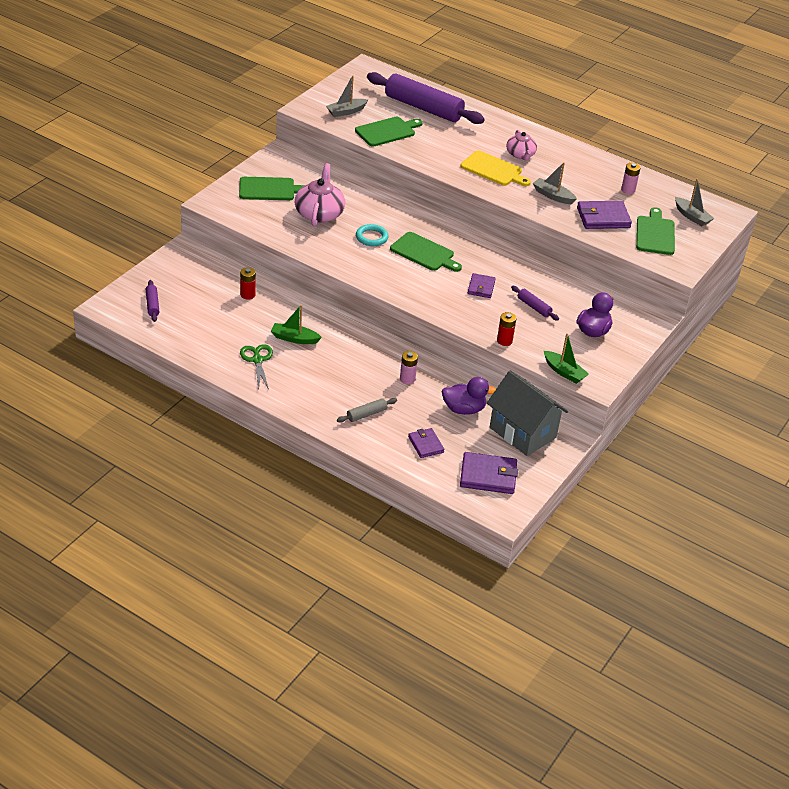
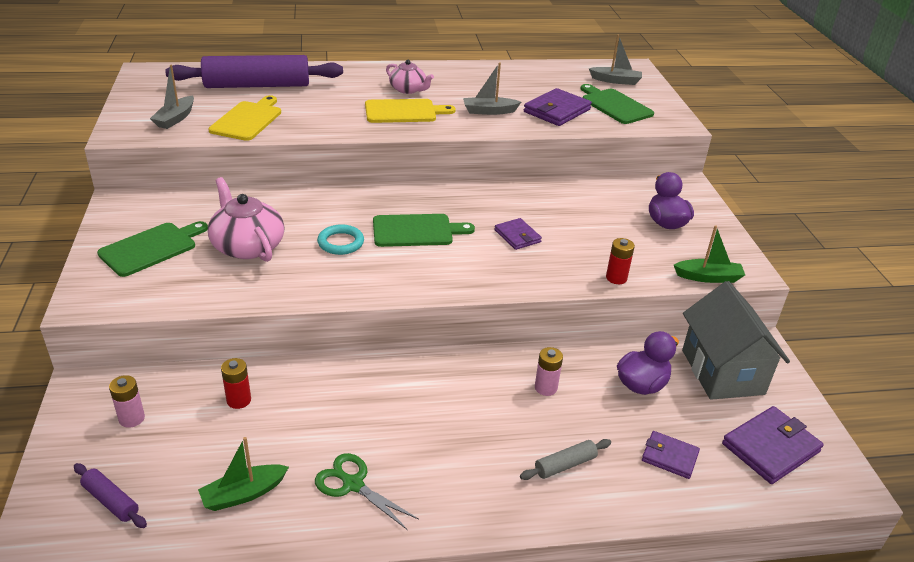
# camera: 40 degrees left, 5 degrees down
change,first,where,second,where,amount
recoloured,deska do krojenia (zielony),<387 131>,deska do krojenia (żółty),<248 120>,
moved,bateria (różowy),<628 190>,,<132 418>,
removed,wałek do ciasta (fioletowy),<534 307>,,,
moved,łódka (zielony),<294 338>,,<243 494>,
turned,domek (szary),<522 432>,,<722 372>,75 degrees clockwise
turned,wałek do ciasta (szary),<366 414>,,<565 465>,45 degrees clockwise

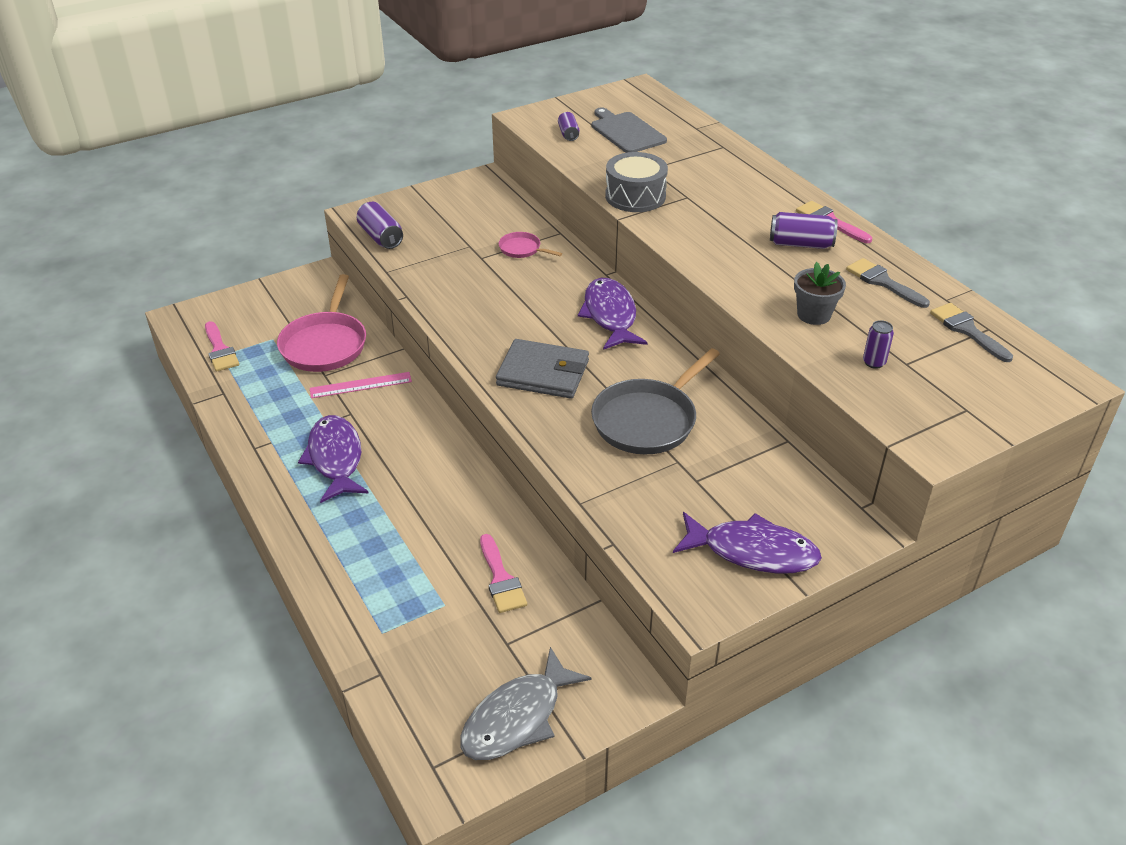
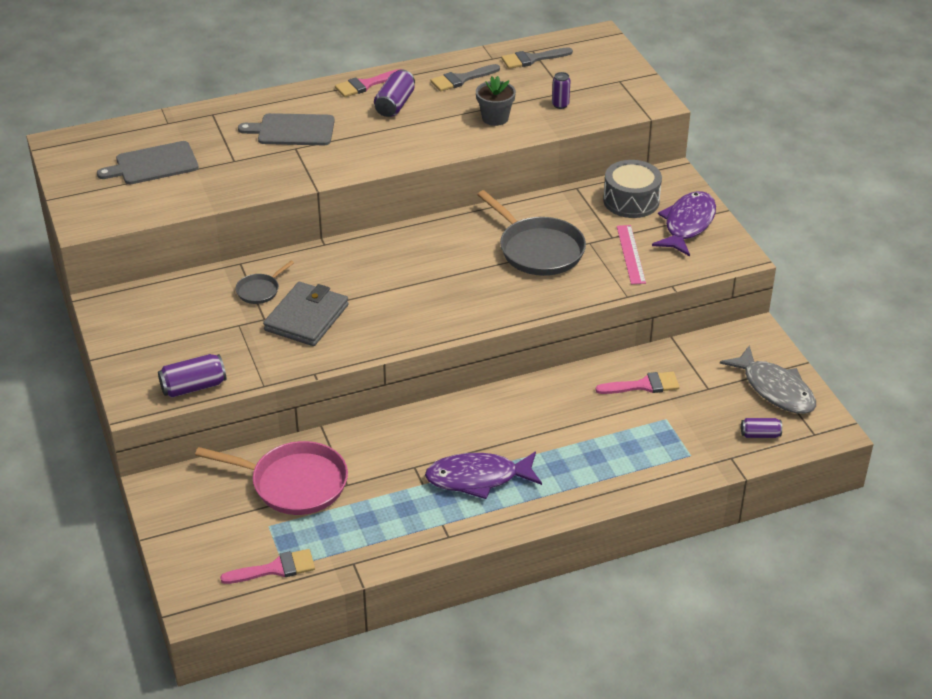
# camera: 80 degrees left, 0 degrees up
change,first,where,second,where,amount
moved,puszka (fioletowy),<568 134>,,<760 435>,
moved,bęben (szary),<635 196>,,<631 201>,
recoloured,patelnia (różowy),<522 249>,patelnia (szary),<260 290>,
removed,ryba (fioletowy),<610 315>,,,
moved,portfel (szary),<543 373>,,<306 317>,
moved,linijka (różowy),<360 385>,,<630 254>,
added,,,deska do krojenia (szary),<293 130>,

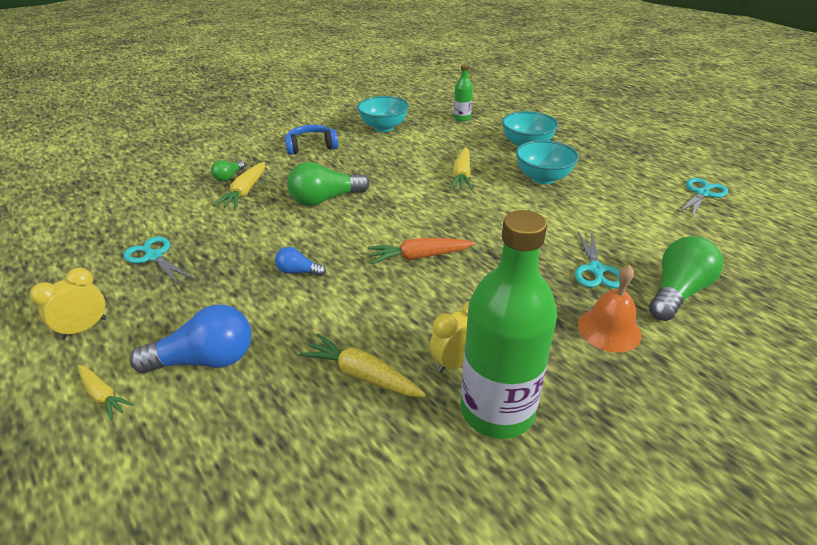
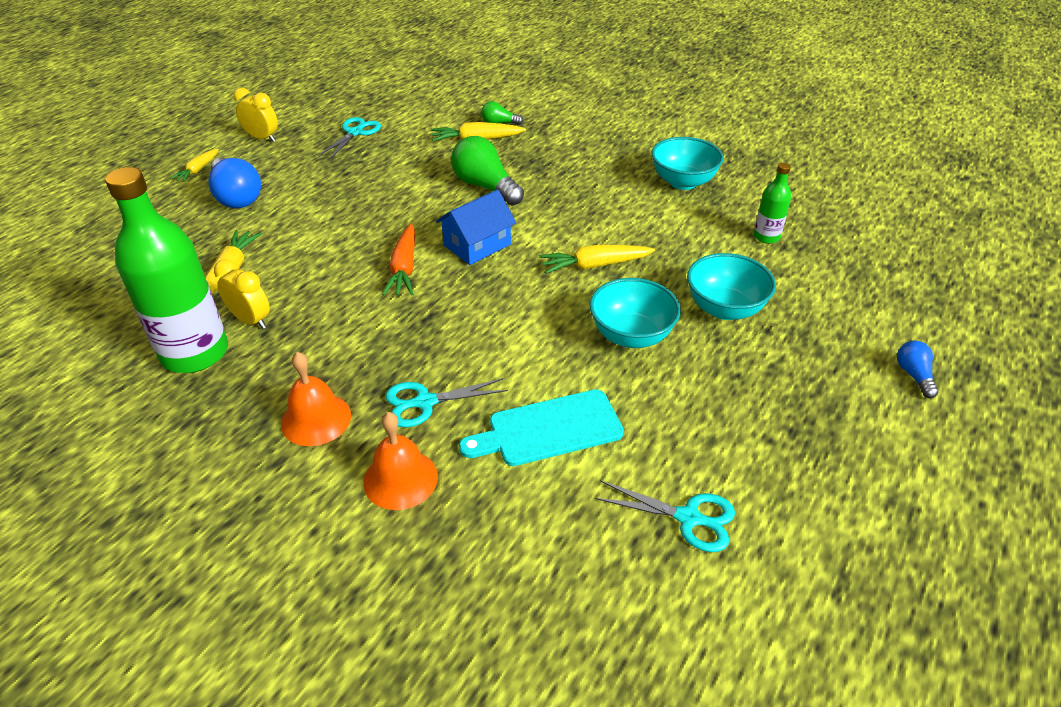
# camera: 70 degrees right, 5 degrees up
change,first,where,second,where,amount
removed,słuchawki (niebieski),<311 146>,,,
replaced,żarówka (zielony),<677 292>,dzwonek (pomarańczowy),<400 479>,
turned,marchewka (pomarańczowy),<419 257>,,<404 268>,150 degrees counterclockwise
moved,żarówka (niebieski),<298 271>,,<914 375>,
added,,,domek (niebieski),<477 245>,
added,,,deska do krojenia (turkusowy),<549 429>,

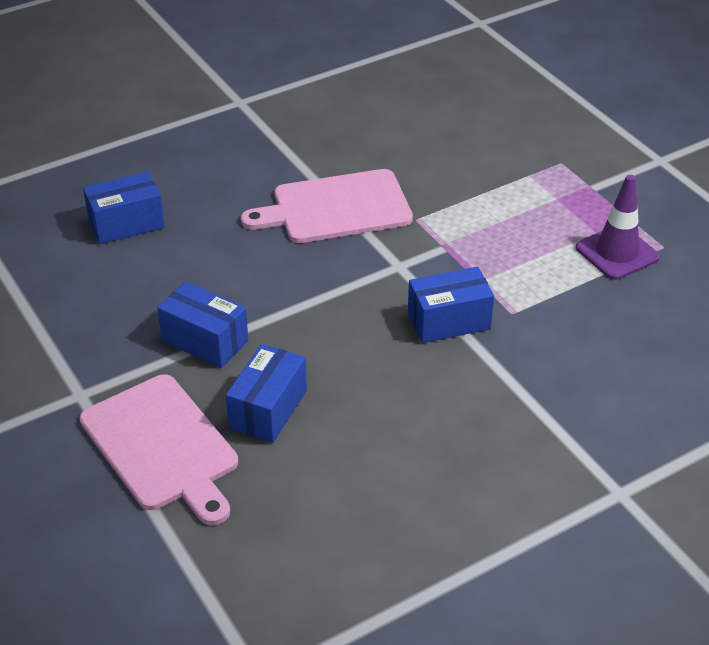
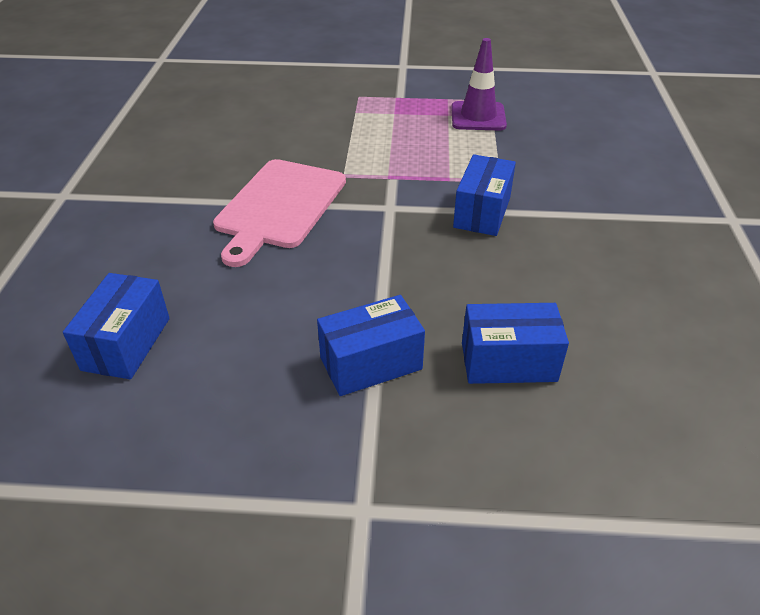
# camera: 55 degrees left, 0 degrees up
change,first,where,second,where,amount
turned,pudełko (niebieski),<268 409>,,<508 362>,60 degrees counterclockwise
removed,deska do krojenia (różowy),<162 446>,,,

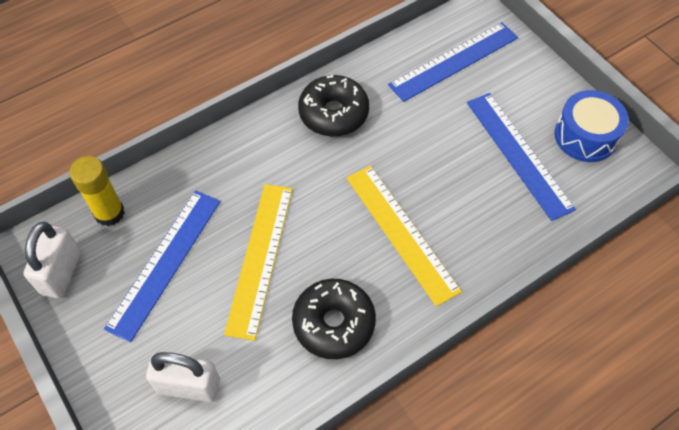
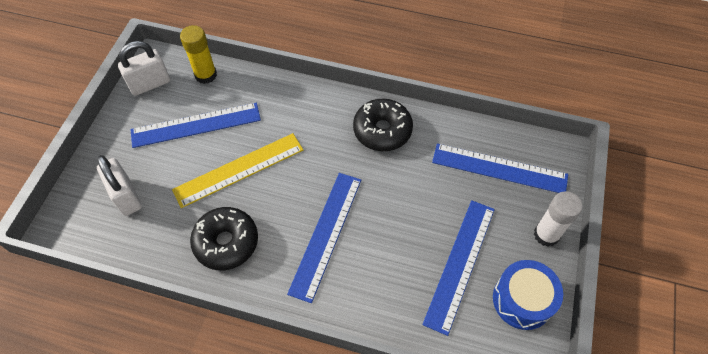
# camera: 50 degrees right, 0 degrees up
change,first,where,second,where,amount
recoloured,linijka (żółty),<401 232>,linijka (niebieski),<326 234>,
added,,,klej w sztyfcie (biały),<546 234>,

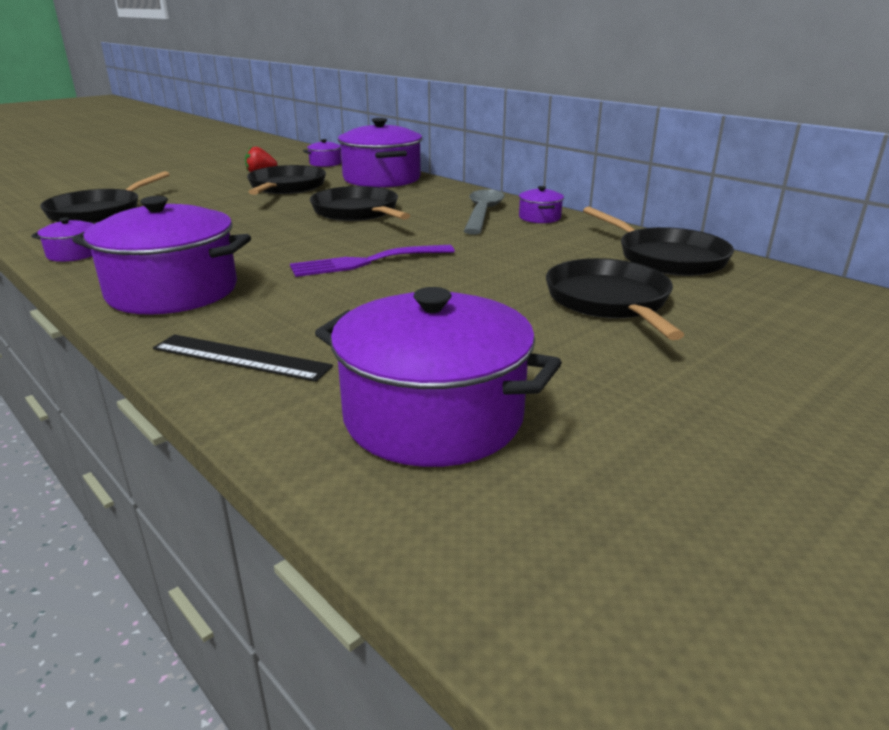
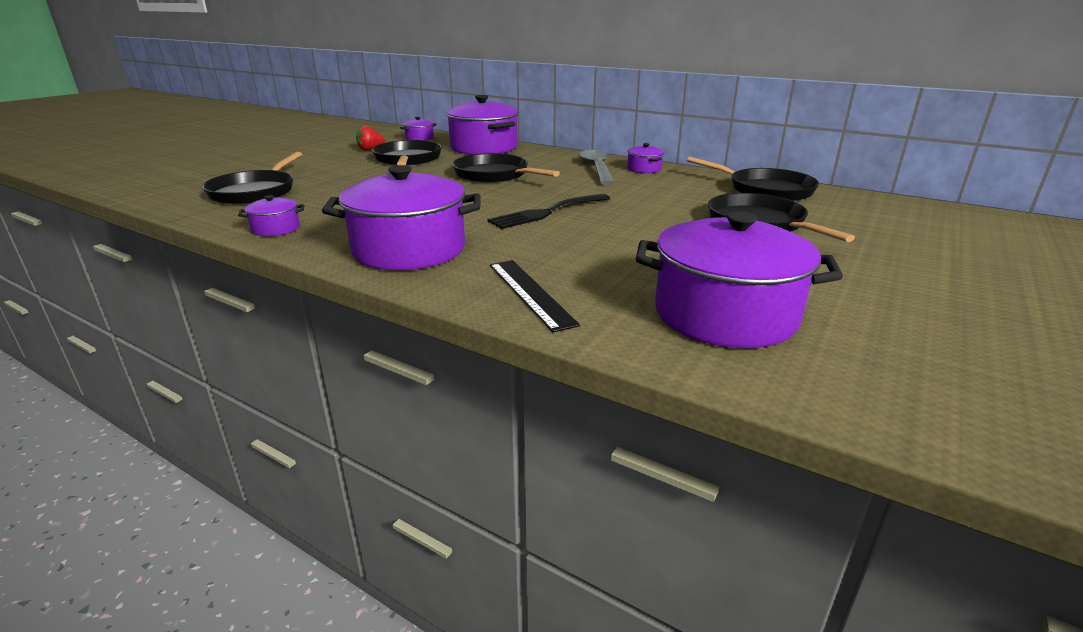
# camera: 15 degrees left, 0 degrees up
change,first,where,second,where,amount
recoloured,widelec (fioletowy),<366 262>,widelec (czarny),<547 212>,
turned,linijka (czarny),<241 357>,,<530 293>,60 degrees clockwise

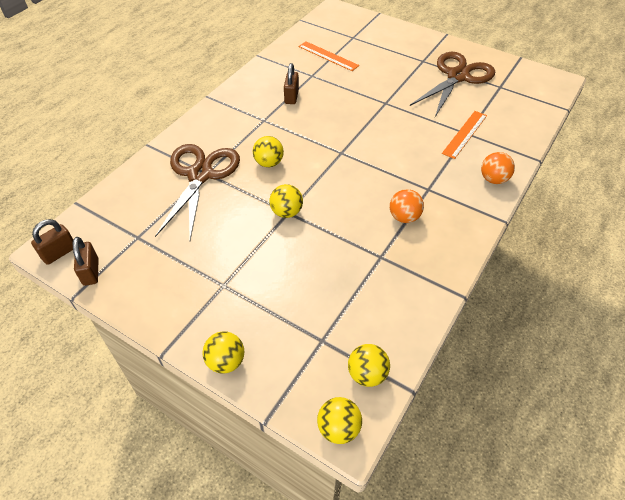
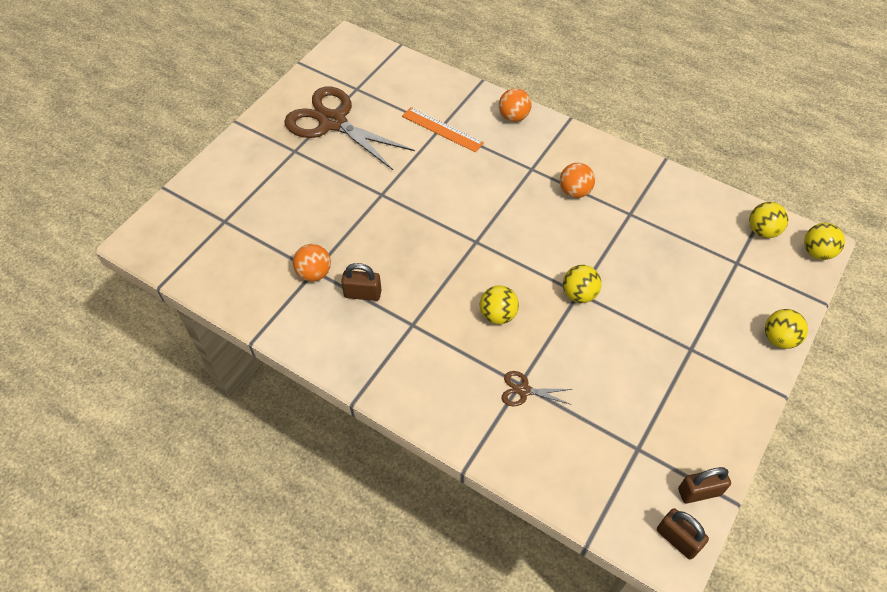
# camera: 90 degrees left, 5 degrees up
change,first,where,second,where,amount
removed,linijka (pomarańczowy),<328 56>,,,
resized,nożyczki (brązowy),<200 175>,,<524 390>,x0.42
added,,,piłka (pomarańczowy),<314 273>,

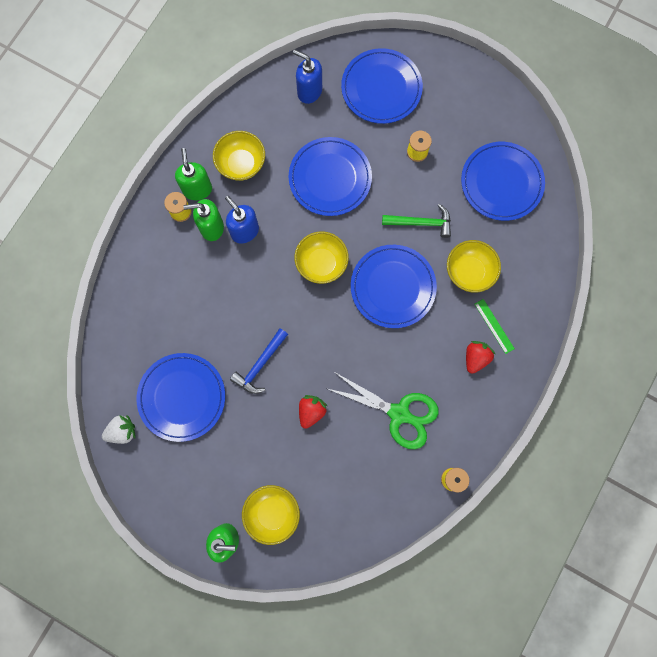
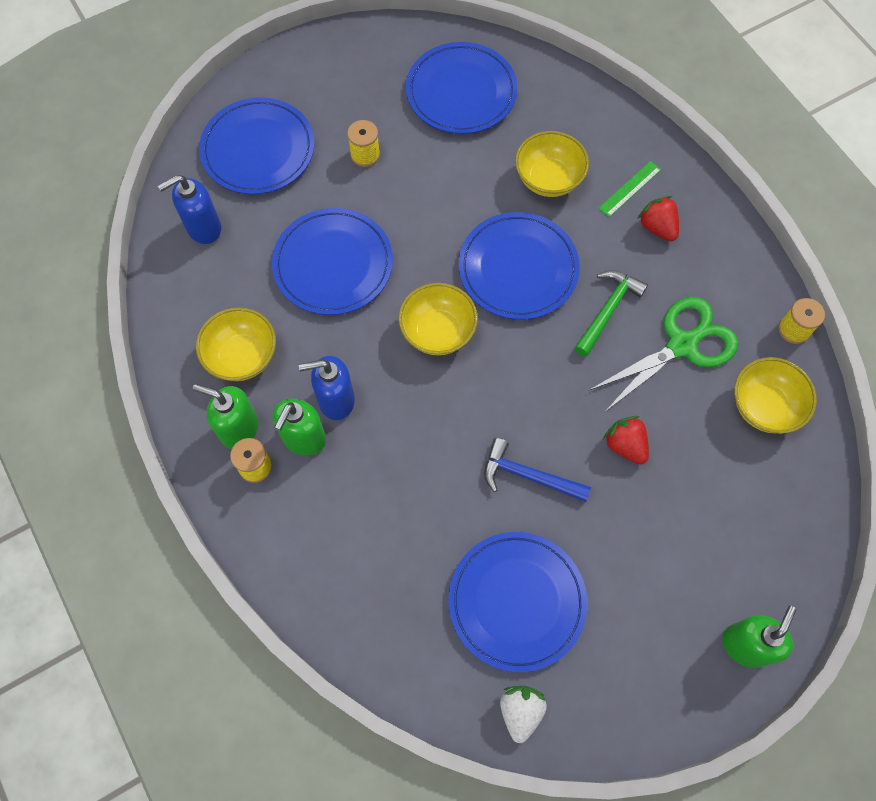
# camera: 60 degrees left, 10 degrees down
change,first,where,second,where,amount
moved,młotek (zielony),<421 223>,,<608 310>,
turned,linijka (zielony),<494 326>,,<629 188>,45 degrees counterclockwise
turned,młotek (niebieski),<260 364>,,<528 475>,135 degrees clockwise
moved,miska (żółty),<272 513>,,<764 406>,

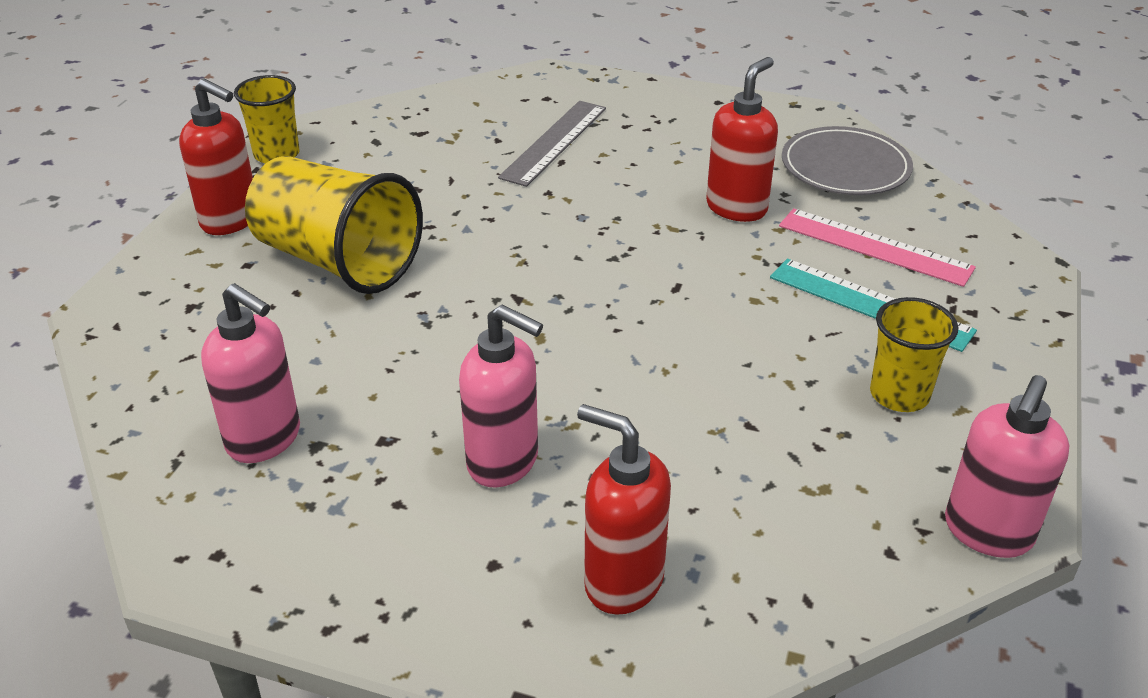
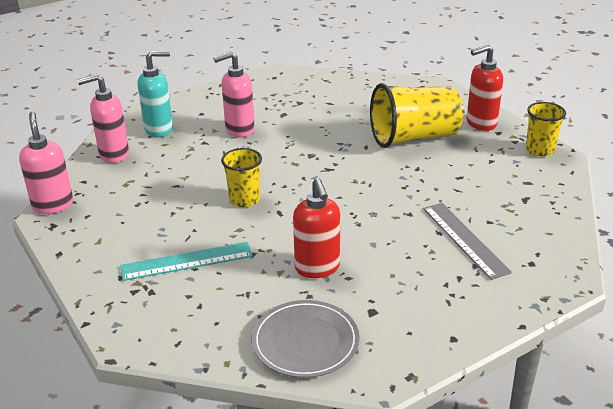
# camera: 130 degrees right, 5 degrees down
change,first,where,second,where,amount
removed,linijka (różowy),<874 247>,,,
moved,dozownik mydła (różowy),<265 439>,,<113 155>,
moved,szklanka (żółty),<899 395>,,<244 200>,
recoloured,dozownik mydła (czerwony),<622 582>,dozownik mydła (turkusowy),<159 130>,

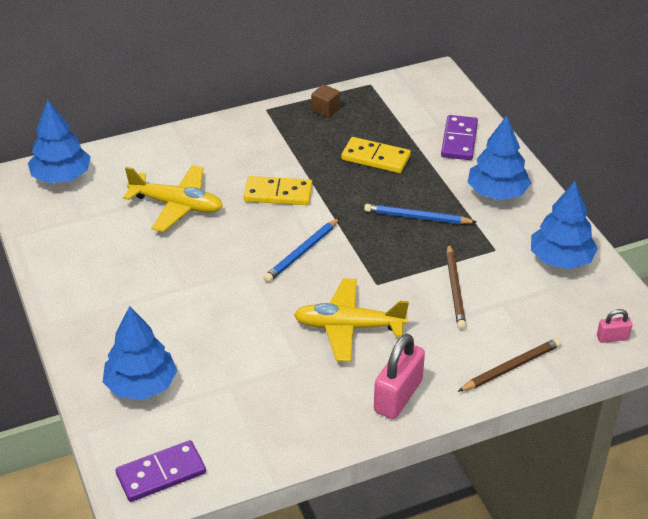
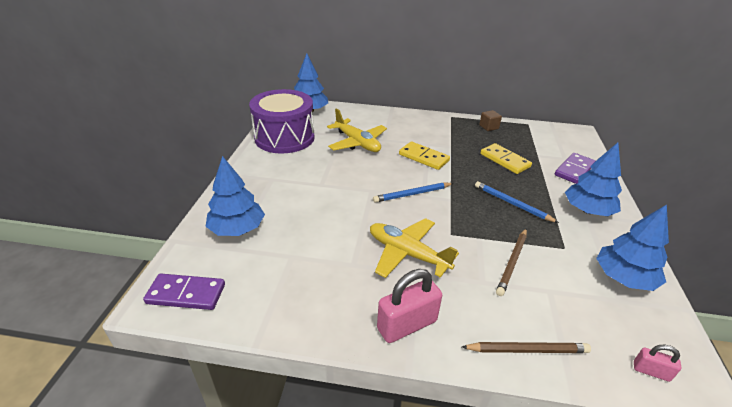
# camera: 30 degrees right, 5 degrees down
change,first,where,second,where,amount
added,,,bęben (fioletowy),<284 137>,

